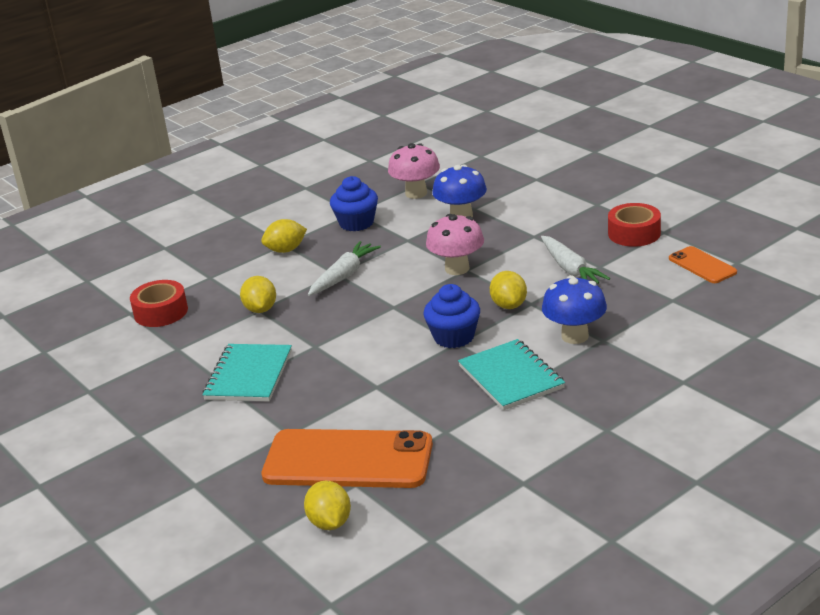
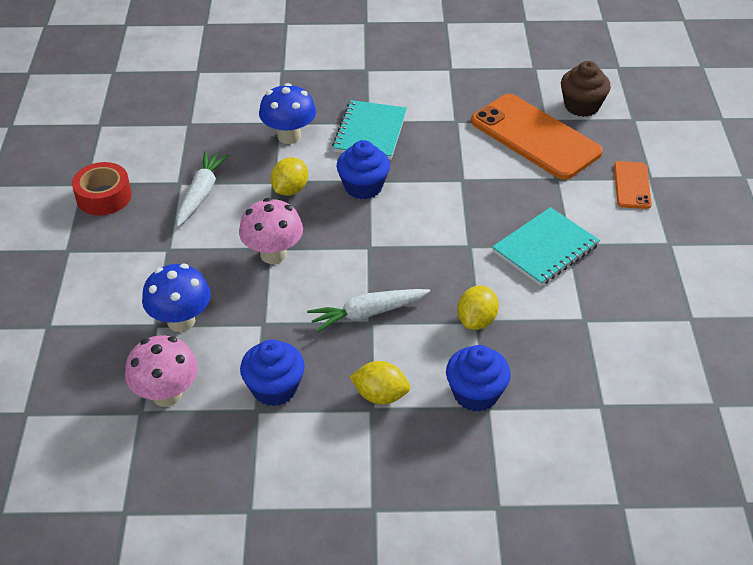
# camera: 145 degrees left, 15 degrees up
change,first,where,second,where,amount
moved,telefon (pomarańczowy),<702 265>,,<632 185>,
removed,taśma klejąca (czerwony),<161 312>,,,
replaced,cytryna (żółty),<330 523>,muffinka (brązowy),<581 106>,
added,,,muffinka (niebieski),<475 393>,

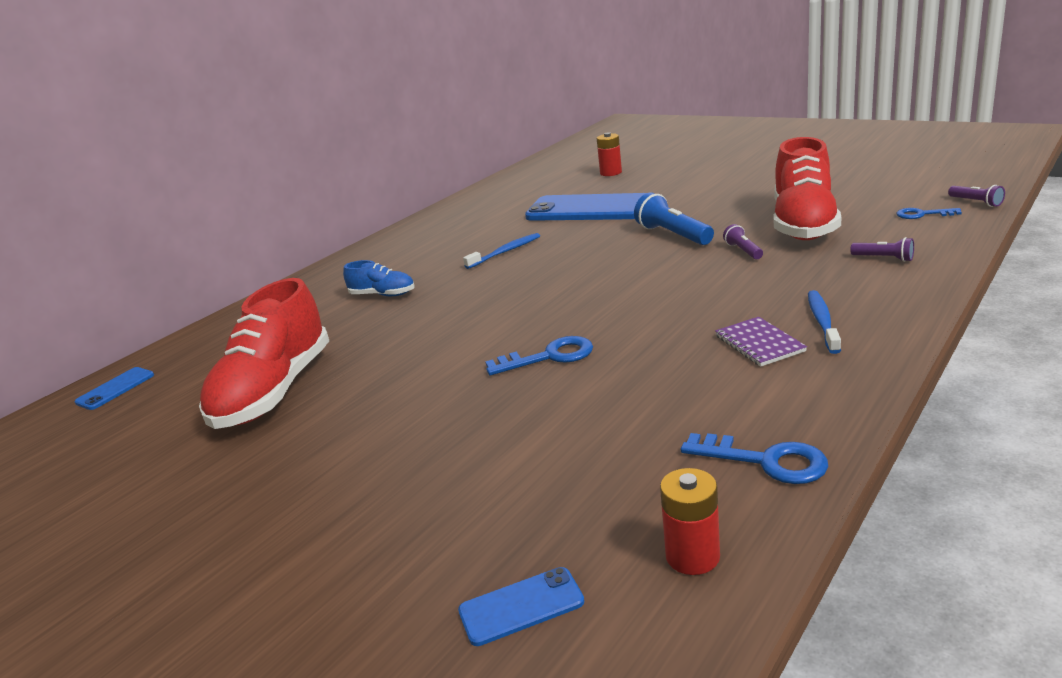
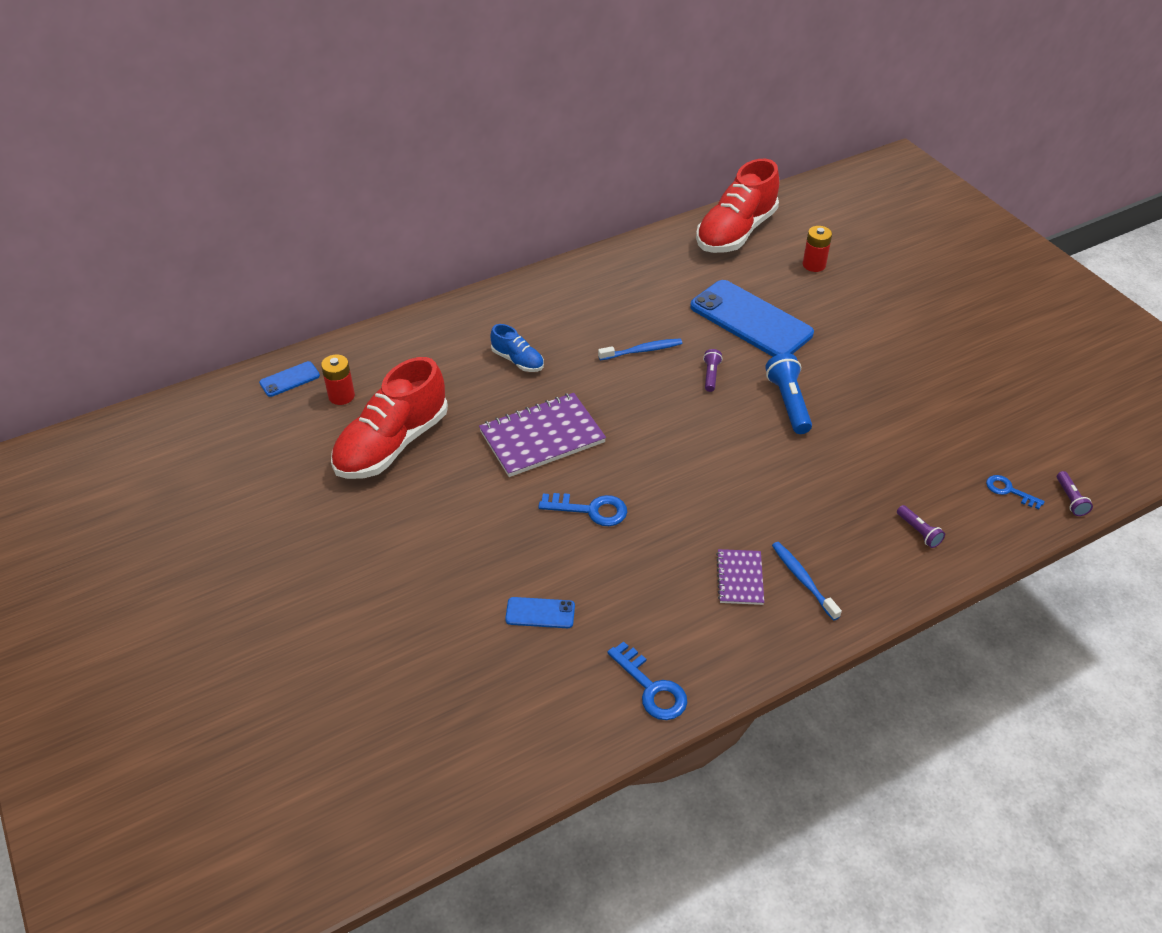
# camera: 20 degrees right, 20 degrees up
change,first,where,second,where,amount
moved,but (czerwony),<803 224>,,<735 232>,
moved,latarka (fioletowy),<743 251>,,<711 375>,
turned,szczoteczka do zębów (niebieski),<822 322>,,<803 580>,60 degrees counterclockwise
moved,bateria (czerwony),<692 556>,,<341 396>,
moved,telefon (niebieski),<521 606>,,<540 613>,
added,,,zeszyt (fioletowy),<542 437>,

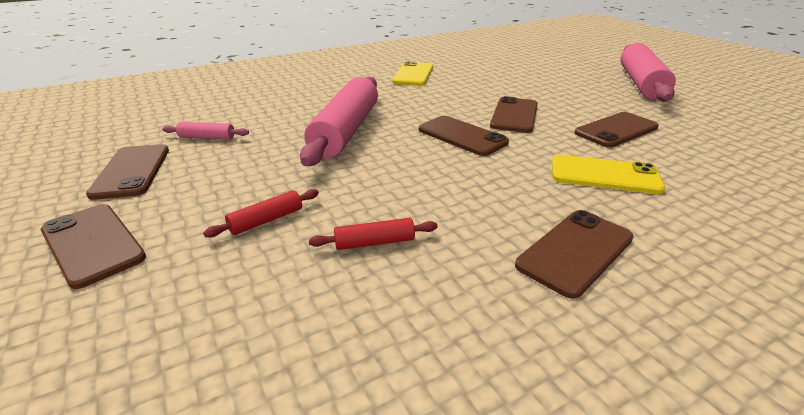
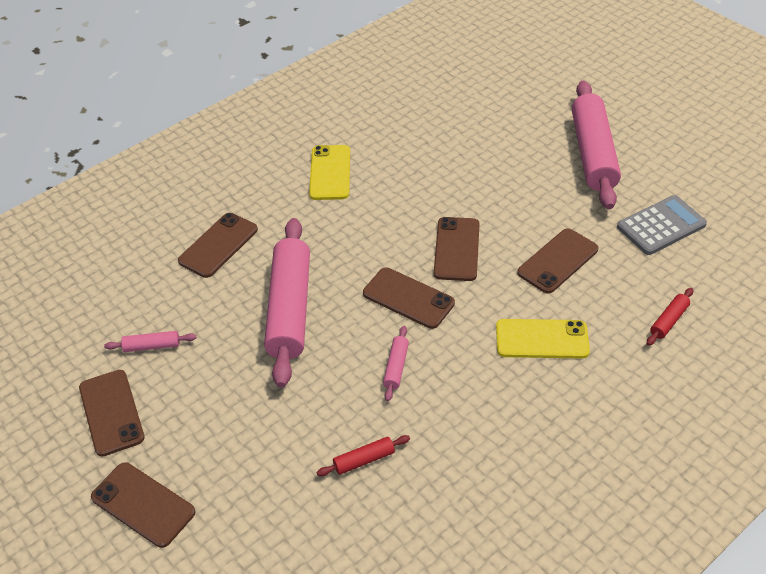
# camera: 10 degrees left, 15 degrees up
change,first,where,second,where,amount
moved,wałek do ciasta (czerwony),<266 220>,,<668 321>,
moved,telefon (brązowy),<575 251>,,<218 245>,
added,,,kalkulator (szary),<661 226>,
added,,,wałek do ciasta (różowy),<396 367>,

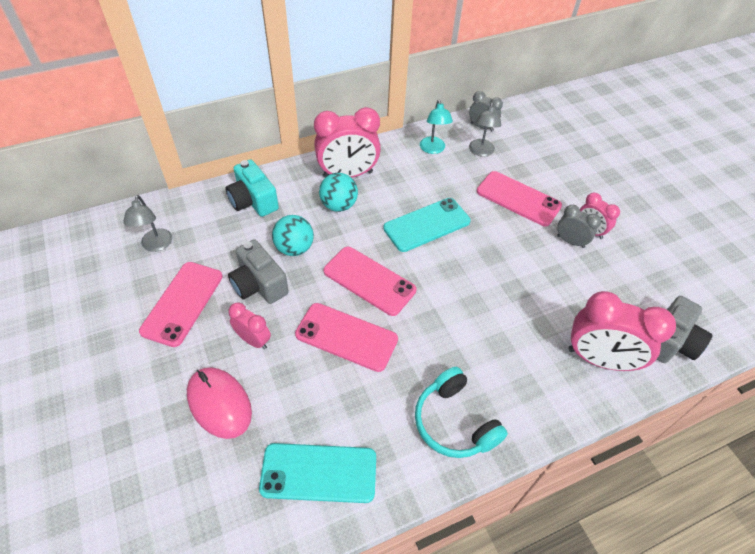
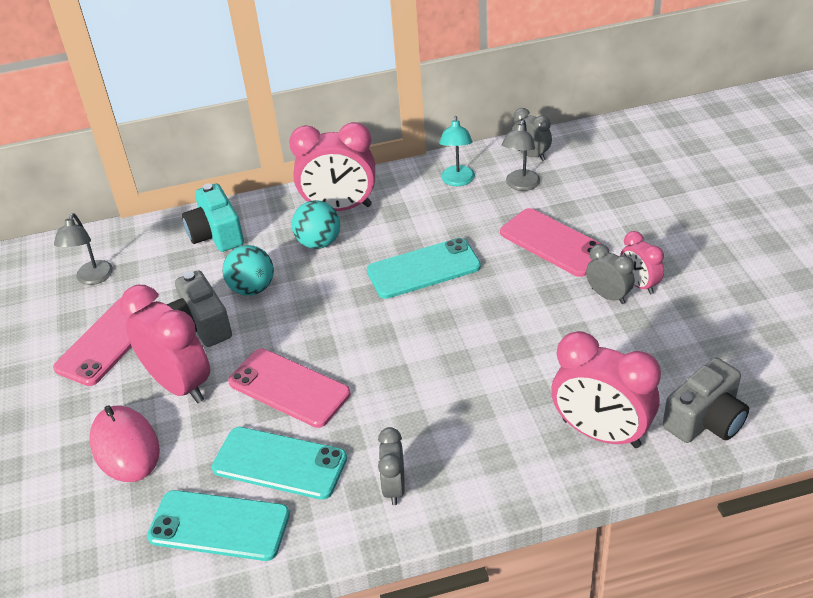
# camera: 15 degrees right, 10 degrees down
change,first,where,second,where,amount
removed,telefon (różowy),<369 281>,,,
resized,budzik (różowy),<253 340>,,<179 384>,x1.86
replaced,słuchawki (turkusowy),<454 422>,budzik (szary),<394 487>,
added,,,telefon (turkusowy),<279 463>,

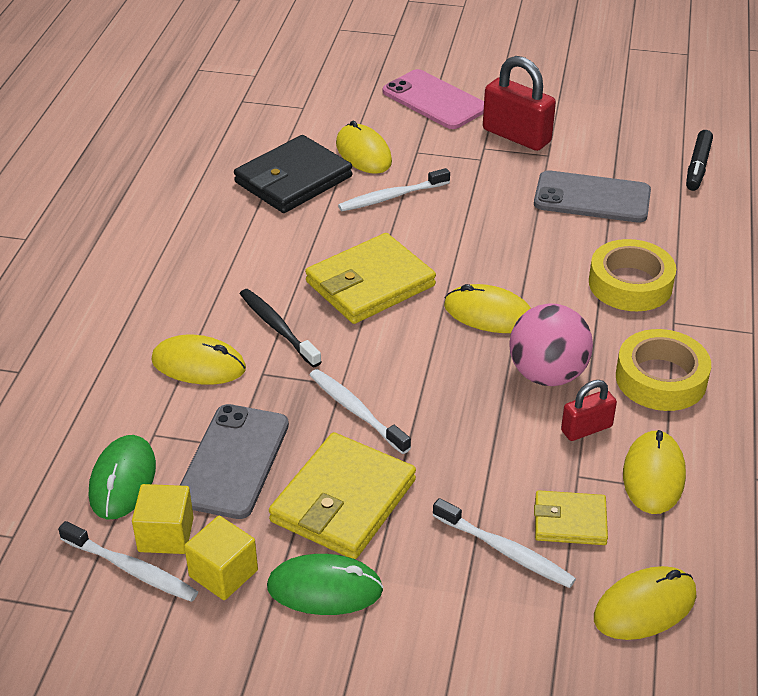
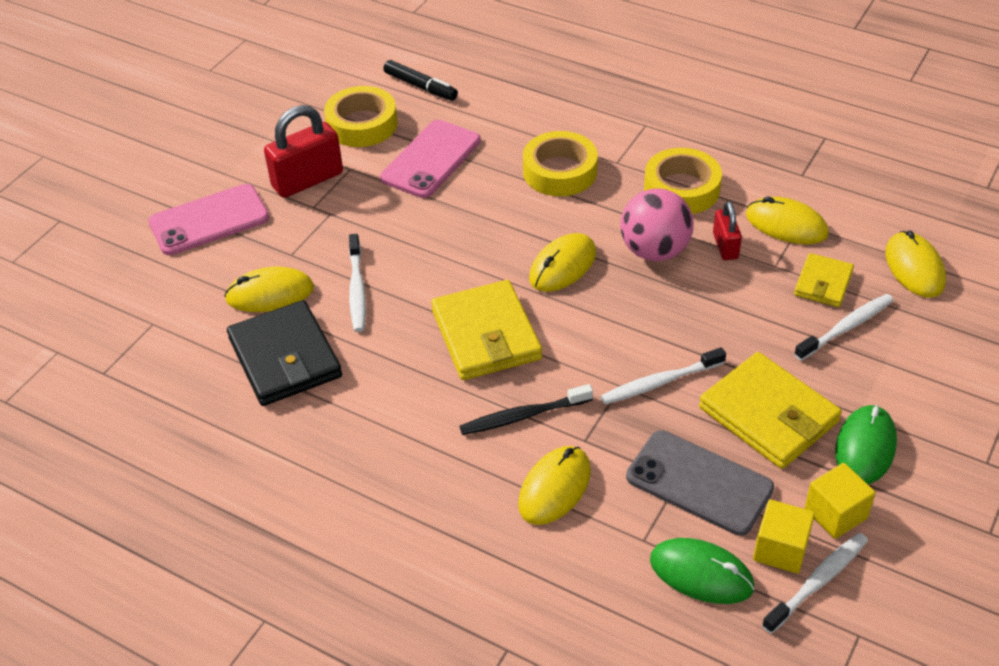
# camera: 70 degrees left, 5 degrees up
change,first,where,second,where,amount
recoloured,telefon (szary),<592 198>,telefon (różowy),<431 159>,
added,,,taśma klejąca (żółty),<362 124>,

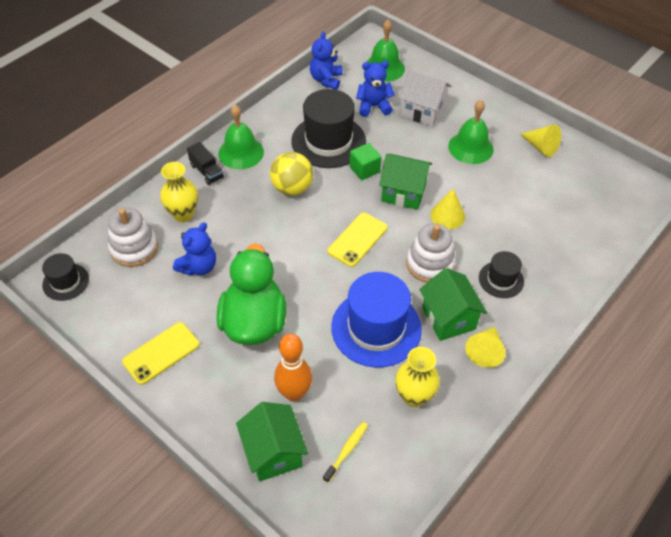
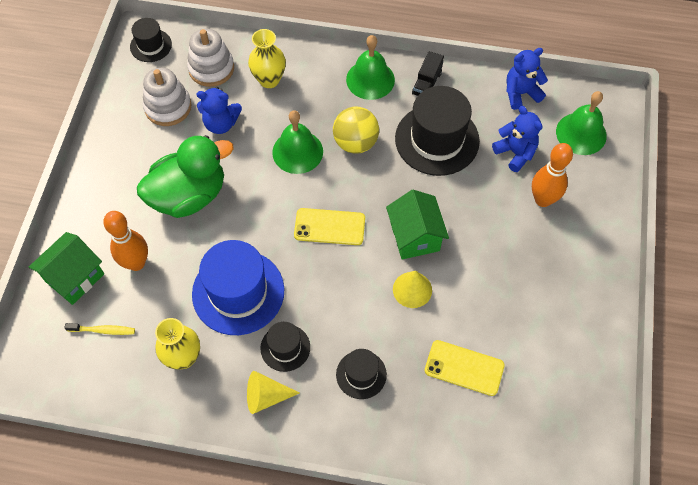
# camera: 60 degrees right, 10 degrees up
change,first,where,second,where,amount
replaced,domek (biały),<422 111>,kręgiel (pomarańczowy),<543 199>,
moved,dzwonek (zielony),<470 147>,,<297 152>,
removed,stożek (żółty),<541 147>,,,
moved,ciężarówka (czarny),<207 171>,,<427 83>,
removed,sześcian (zielony),<364 169>,,,
moved,zabawka nakładanka (biały),<430 264>,,<168 107>,
replaced,domek (zielony),<448 318>,kapelusz (czarny),<285 347>,
moved,telefon (żółty),<161 353>,,<464 368>,

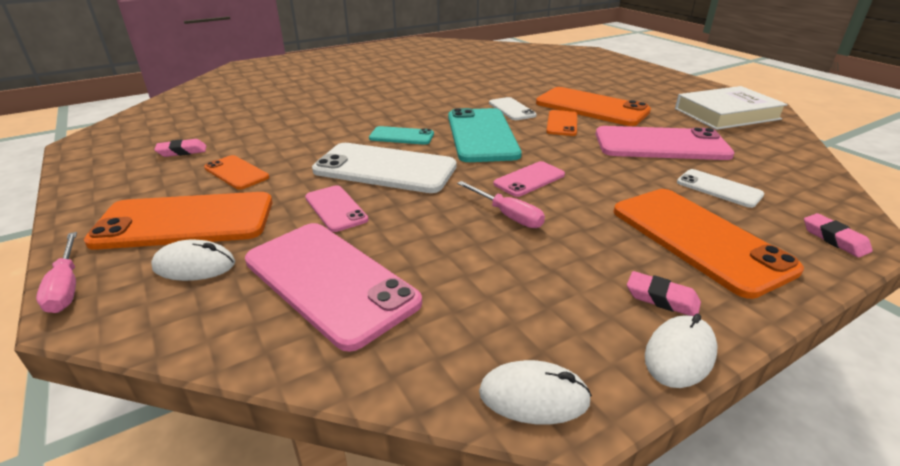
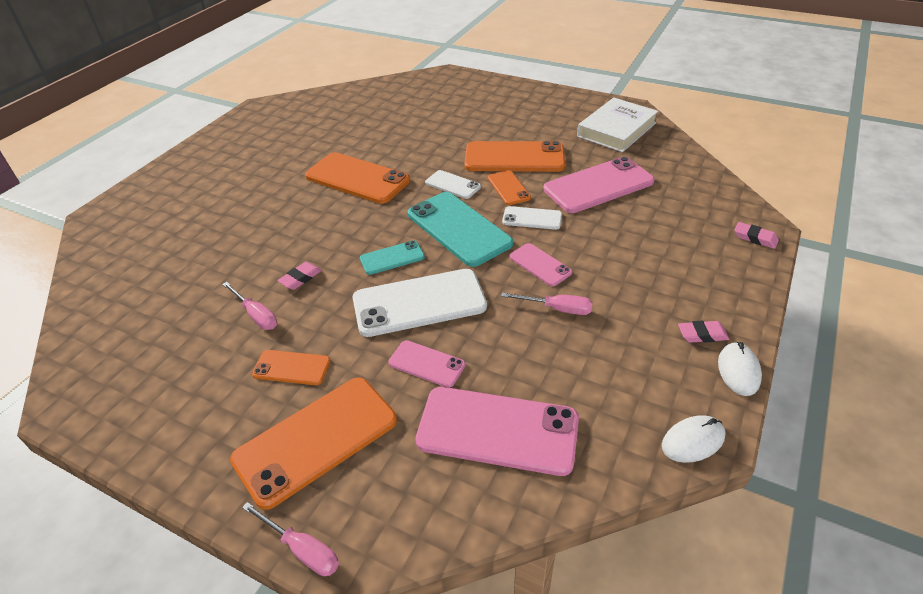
# camera: 30 degrees left, 10 degrees up
change,first,where,second,where,amount
moved,gumka do mazania (różowy),<182 151>,,<300 278>,
turned,telefon (różowy),<529 179>,,<540 265>,60 degrees counterclockwise
moved,telefon (biały),<719 188>,,<532 218>,
moved,telefon (pomarańczowy),<698 239>,,<357 178>,
removed,myszka (biały),<194 265>,,,
added,,,śrubokręt (różowy),<256 315>,

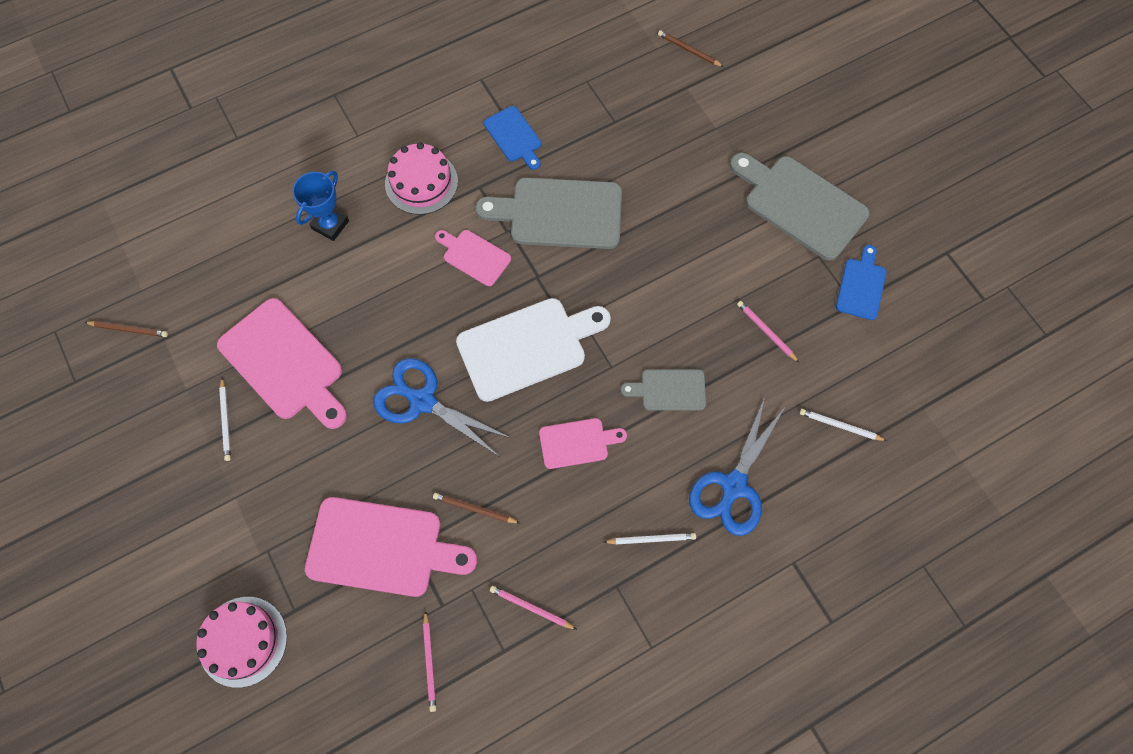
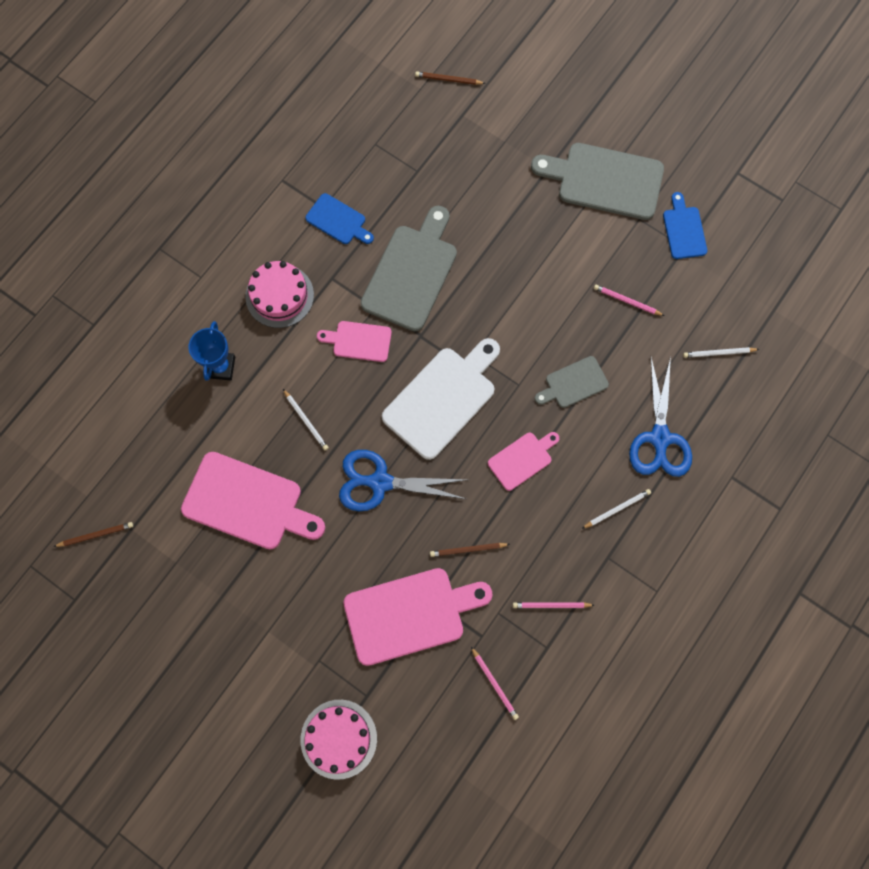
# camera: 25 degrees left, 5 degrees up
change,first,where,second,where,amount
turned,deska do krojenia (szary),<559 213>,,<411 273>,135 degrees clockwise
moved,ołówek (biały),<226 420>,,<306 420>,

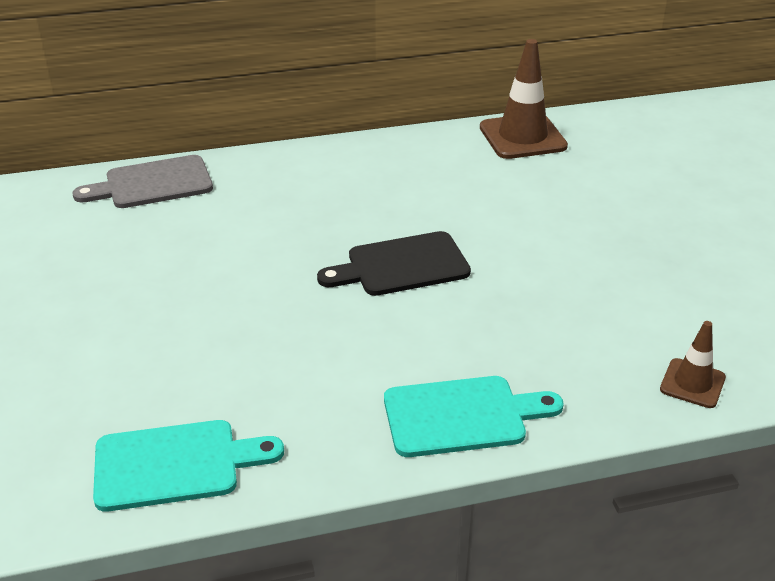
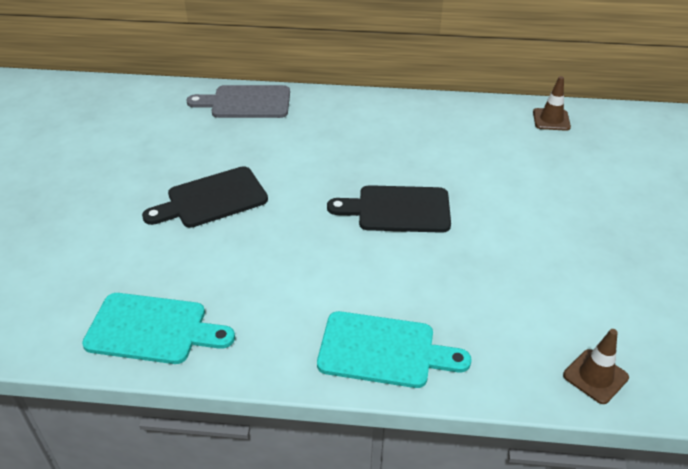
# camera: 20 degrees right, 5 degrees up
change,first,where,second,where,amount
resized,pachołek (brązowy),<522 137>,,<551 120>,x0.56
added,,,deska do krojenia (czarny),<212 199>,

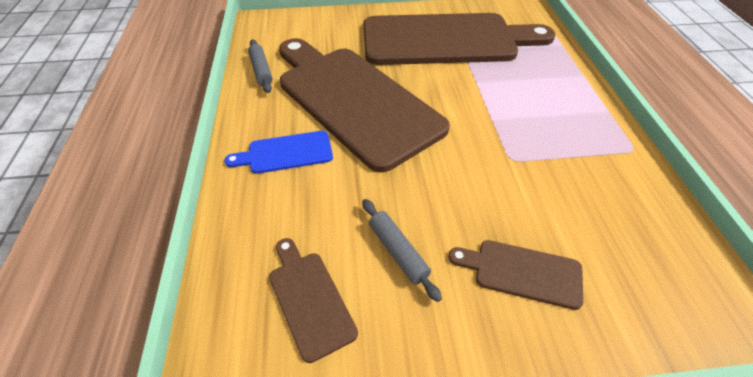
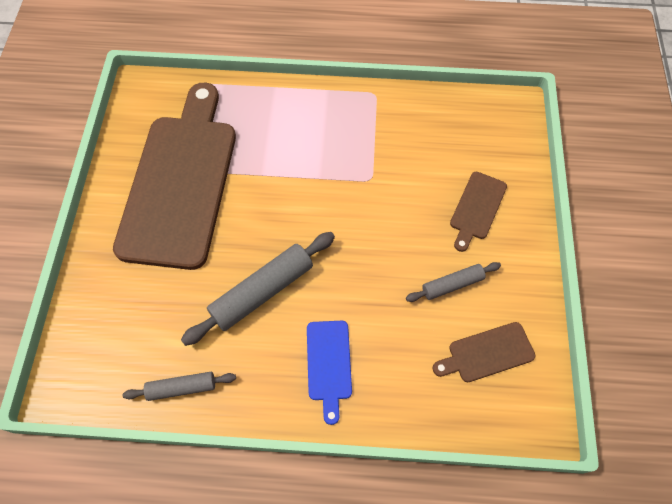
# camera: 80 degrees left, 15 degrees up
change,first,where,second,where,amount
replaced,deska do krojenia (brązowy),<353 100>,wałek do ciasta (szary),<262 292>,

